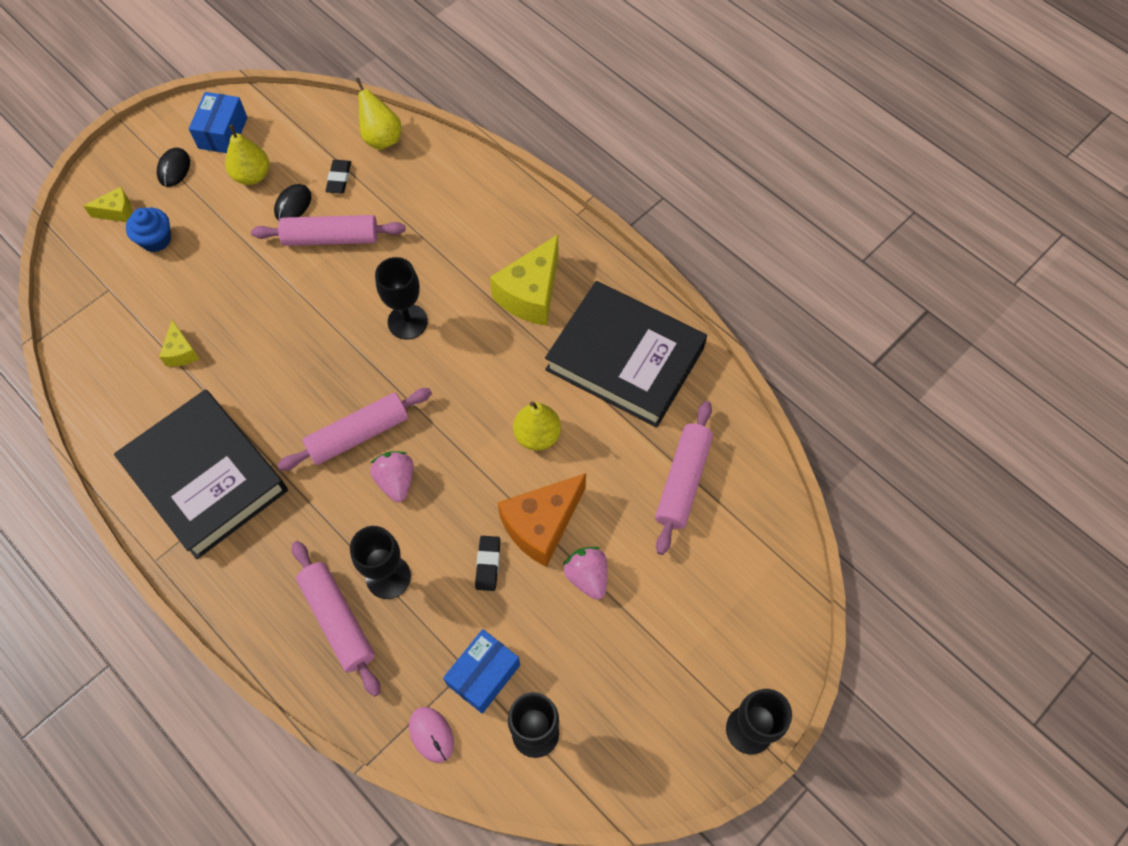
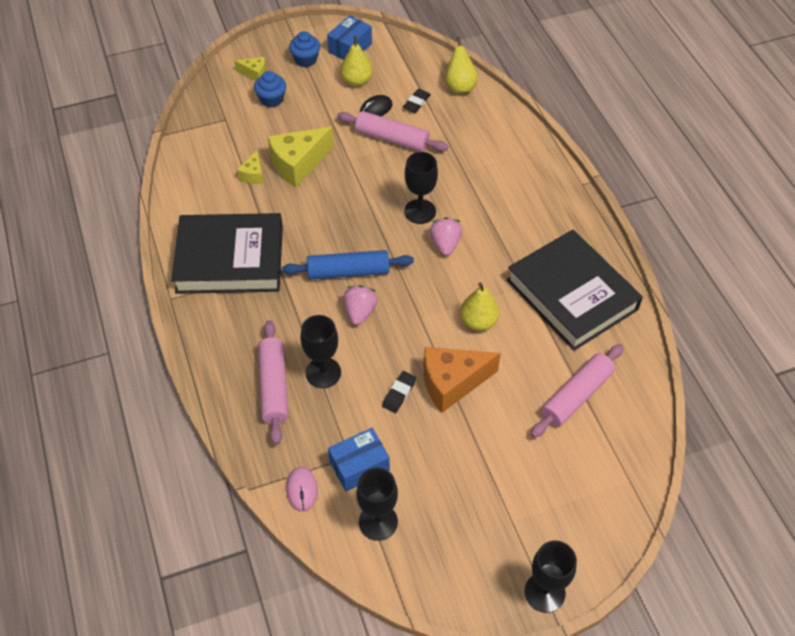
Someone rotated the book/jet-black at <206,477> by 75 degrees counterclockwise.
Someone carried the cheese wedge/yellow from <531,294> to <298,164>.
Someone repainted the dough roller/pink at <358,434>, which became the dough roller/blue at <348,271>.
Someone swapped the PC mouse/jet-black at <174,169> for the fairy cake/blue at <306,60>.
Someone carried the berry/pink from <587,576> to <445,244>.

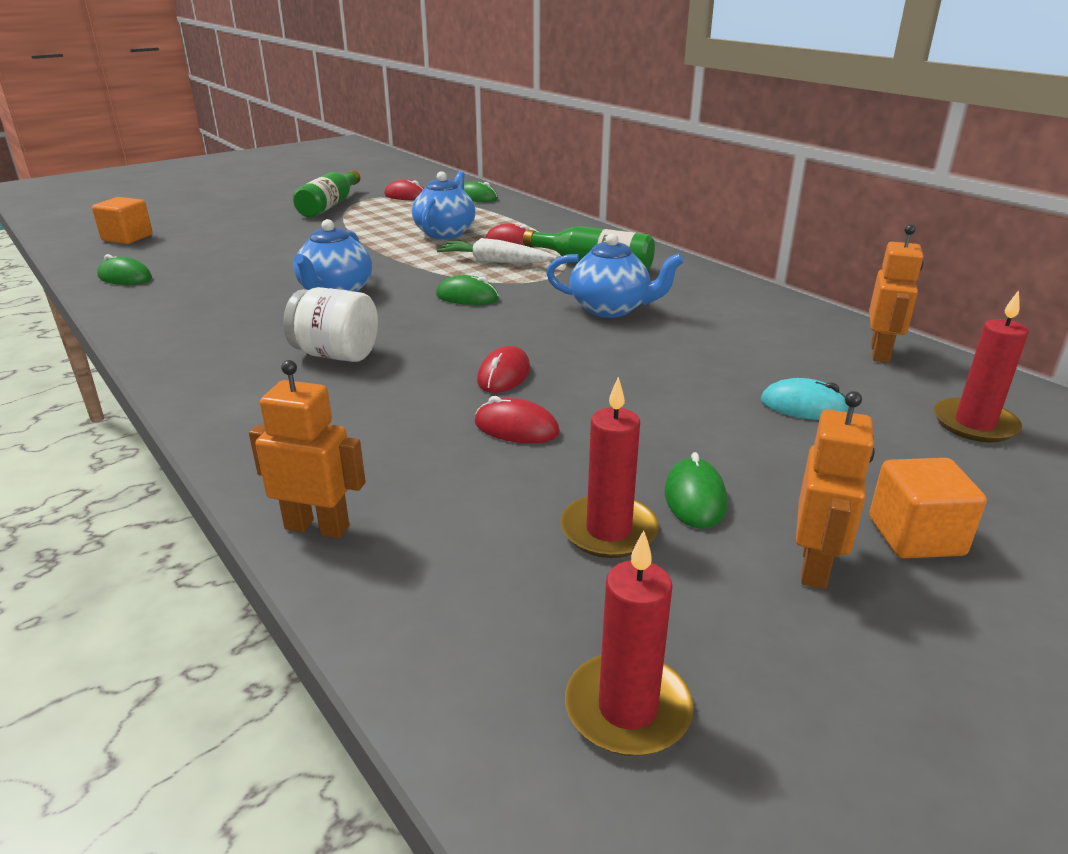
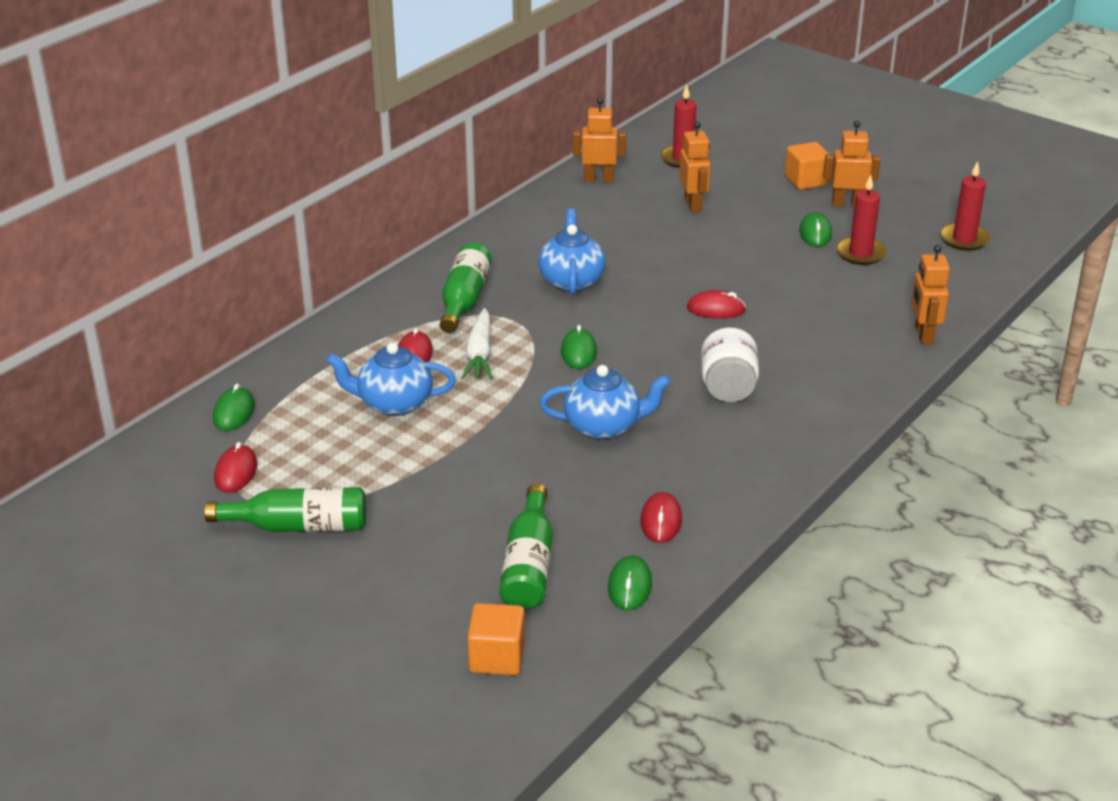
Someone put down the bottle/leaf-green at <529,565>.
Someone carried the PC mouse/crimson from <516,428> to <661,521>.
Someone swapped the PC mouse/aqua at <804,406> for the robot figure/bright orange at <693,205>.
Someone rotated the PC mouse/leaf-green at <695,498> by 75 degrees counterclockwise.

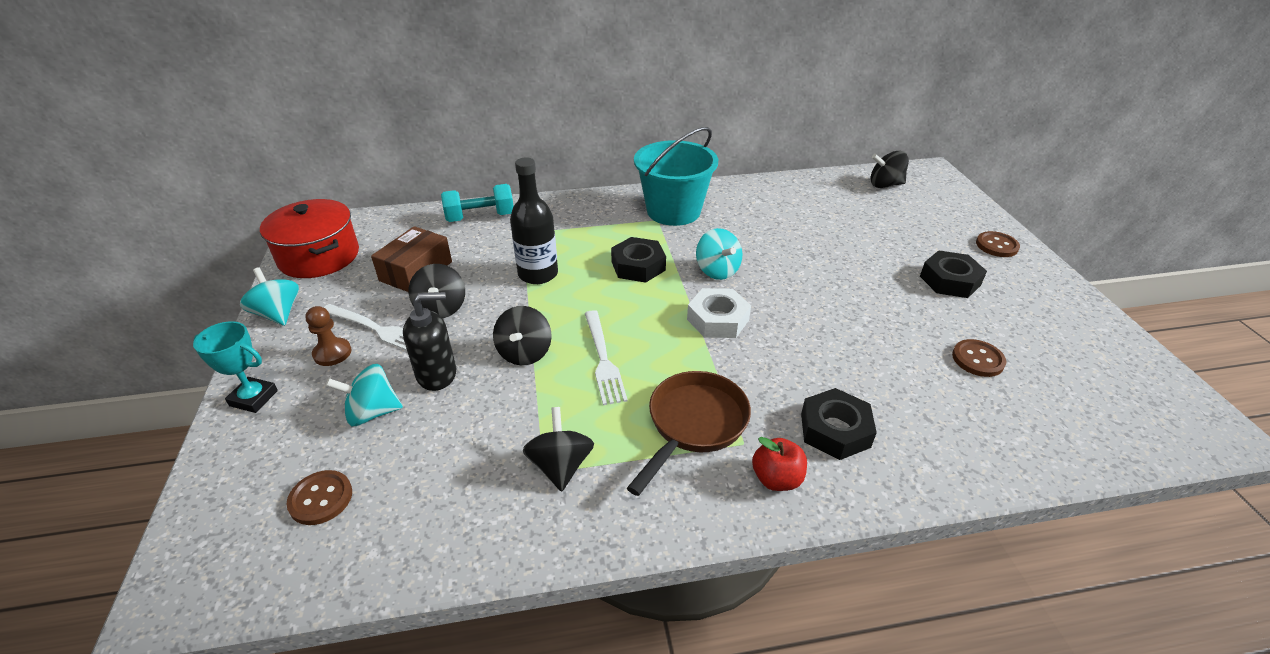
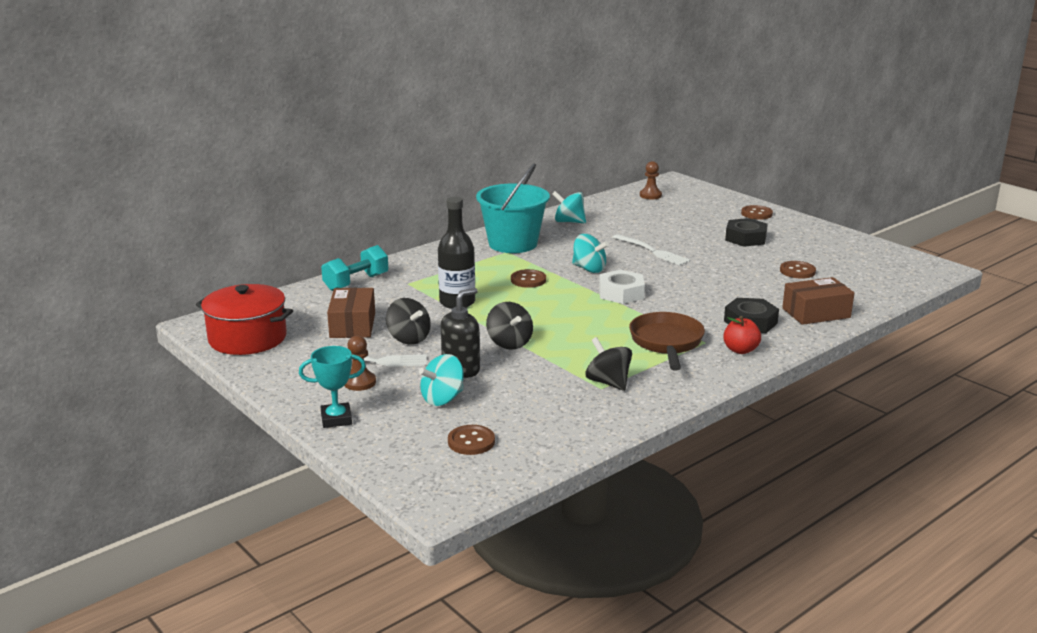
Someone swapped the nut/jet-black at <638,266> for the shirt button/brown at <528,280>.
Someone carried the whirligig/aqua from <278,314> to <569,222>.
Someone carried the dinner fork/snow-white from <603,360> to <653,251>.
Someone swapped the whirligig/jet-black at <885,185> for the pawn/brown at <650,195>.
Someone put down the package/brown at <816,313>.

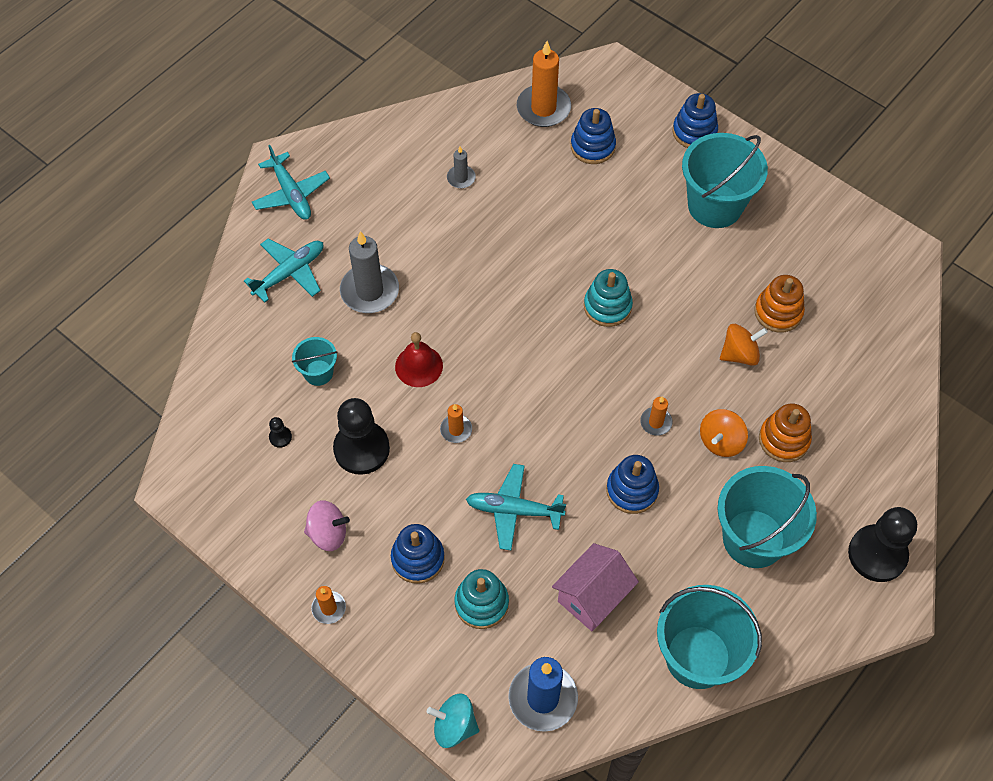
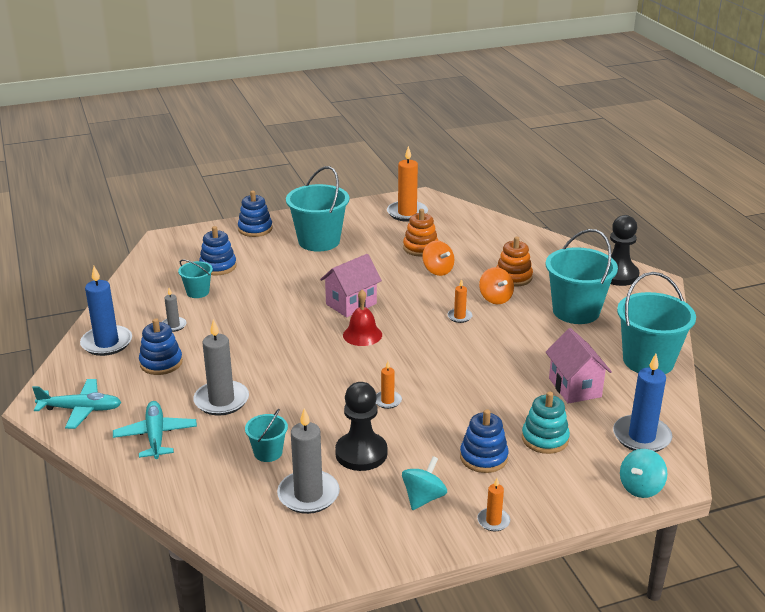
Someone put down the wax candle/blue at <107,343>.
Someone carried the ring stacker/blue from <632,490> to <161,363>.
Someone put down the bucket/aqua at <198,292>.
Someone swapped the pawn/jet-black at <280,437> for the wax candle/grey at <308,495>.
Someone swapped the ring stacker/aqua at <607,306> for the toy house/pink at <351,304>.
Someone carried the hand bell/crimson from <419,366> to <362,335>.
Someone carried the wax candle/bright orange from <543,108> to <407,213>.
Someone repainted the whirligig/pink at <328,533>, which became the whirligig/aqua at <423,498>.
Someone rotated the whirligig/bright orange at <739,354> by 135 degrees clockwise.
Someone took away the plane/aqua at <513,510>.

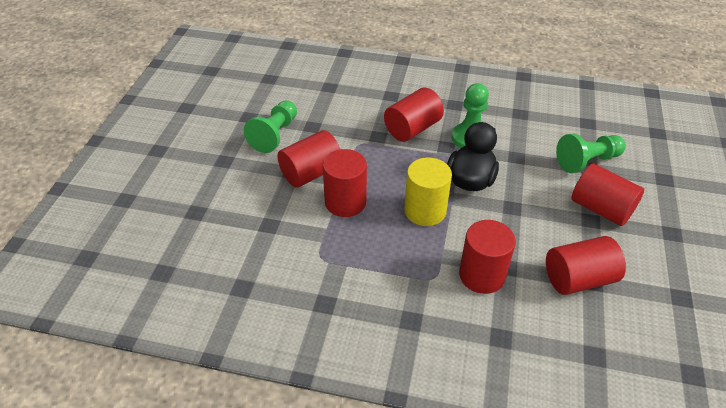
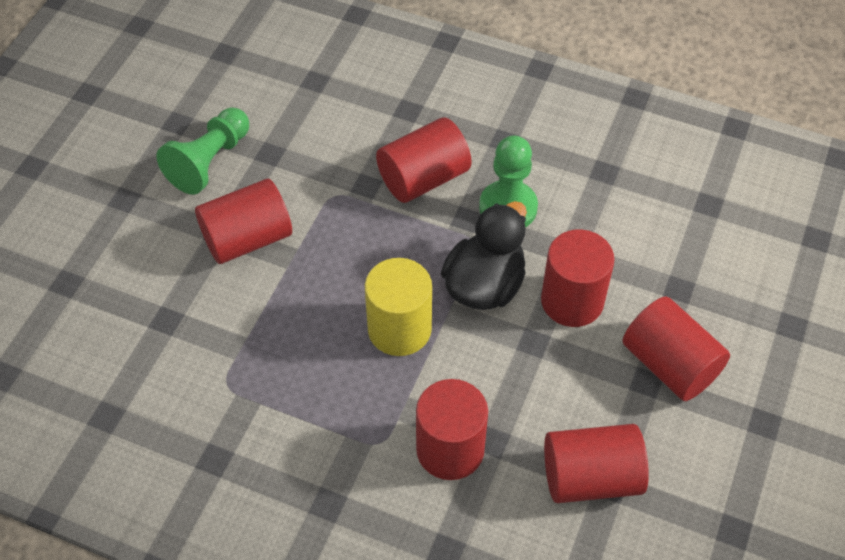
Someone carried the cylinder/crimson from <345,202> to <572,301>.
Someone took away the pawn/leaf-green at <587,161>.

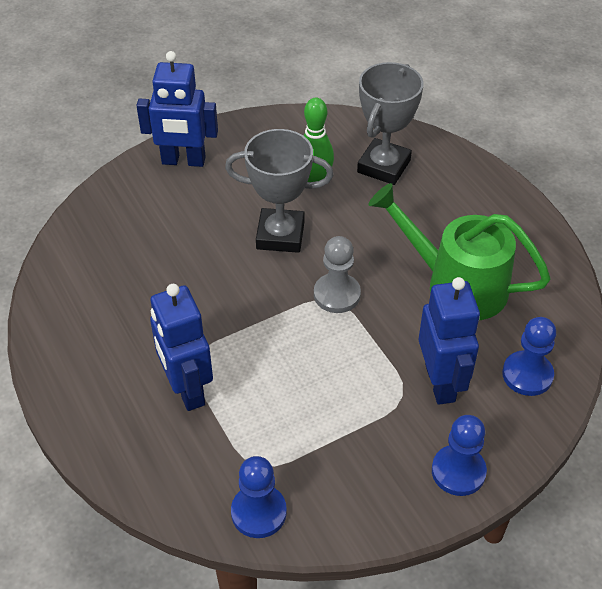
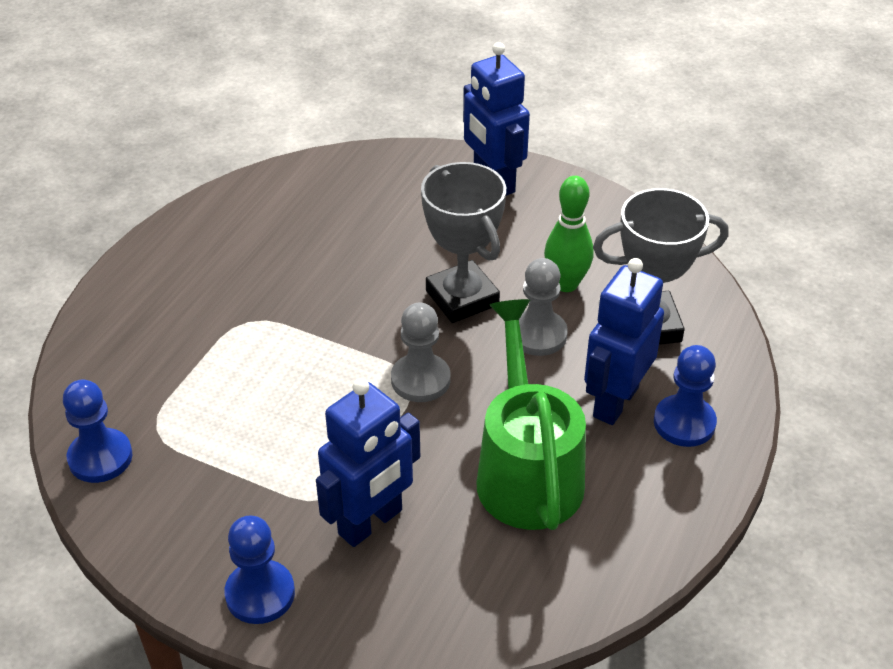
Someone put down the pawn/grey at <538,335>.
Someone carried the robot figure/blue from <187,389> to <615,402>.
Someone carried the pawn/blue from <527,375> to <684,423>.

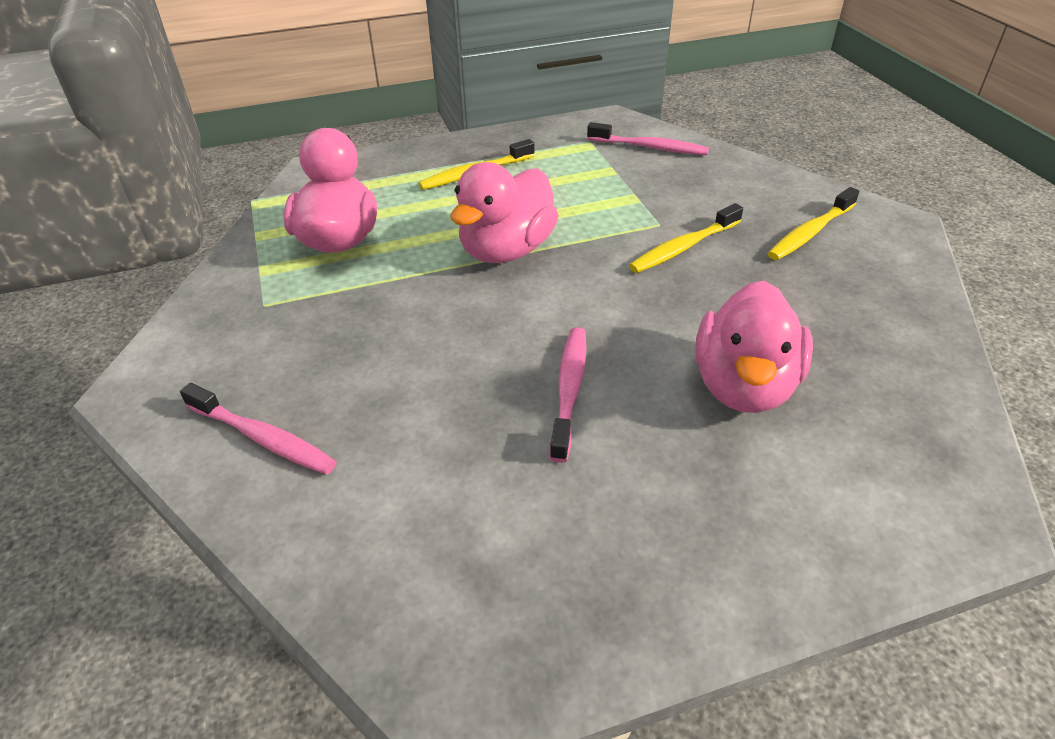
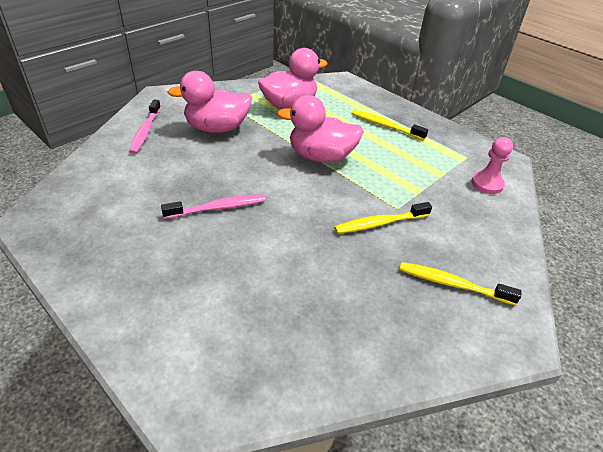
Someone carried the toy duck/pink from <744,386> to <217,128>.
Someone rotated the toothbrush/yellow at <683,247> by 45 degrees counterclockwise.
Someone swapped the toothbrush/pink at <650,147> for the pawn/pink at <487,184>.

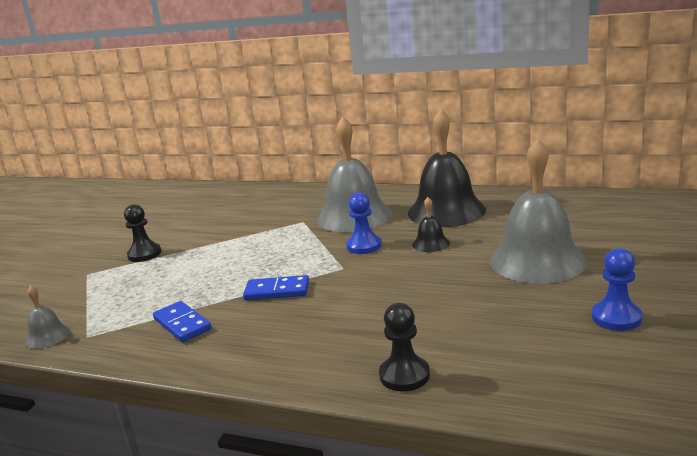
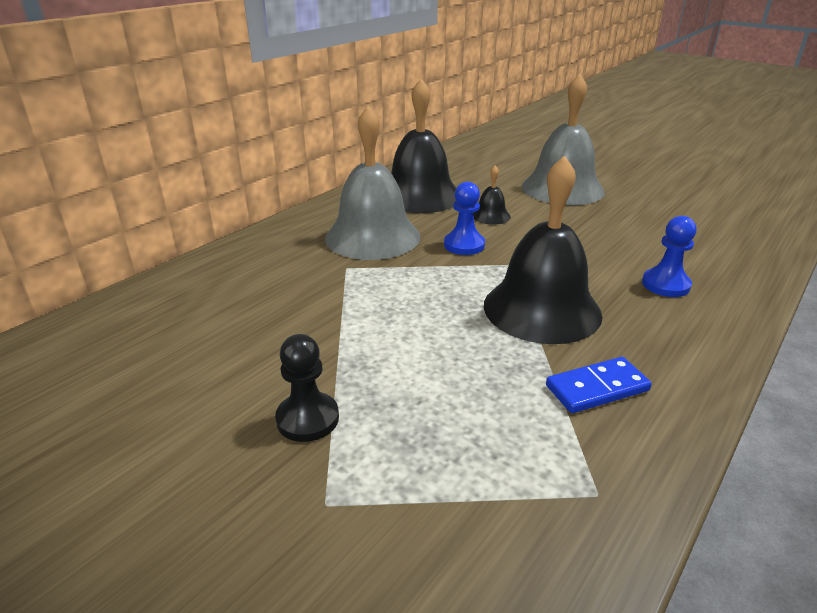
Someone swapped the domino tile/blue at <277,291> for the hand bell/jet-black at <542,309>.
Someone carried the pawn/blue from <616,317> to <665,285>.
Someone took away the hand bell/grey at <47,336>.
Someone took away the pawn/jet-black at <404,375>.

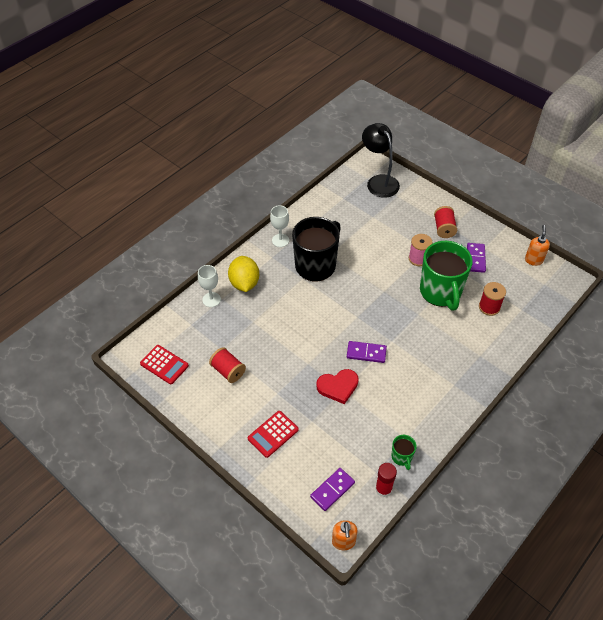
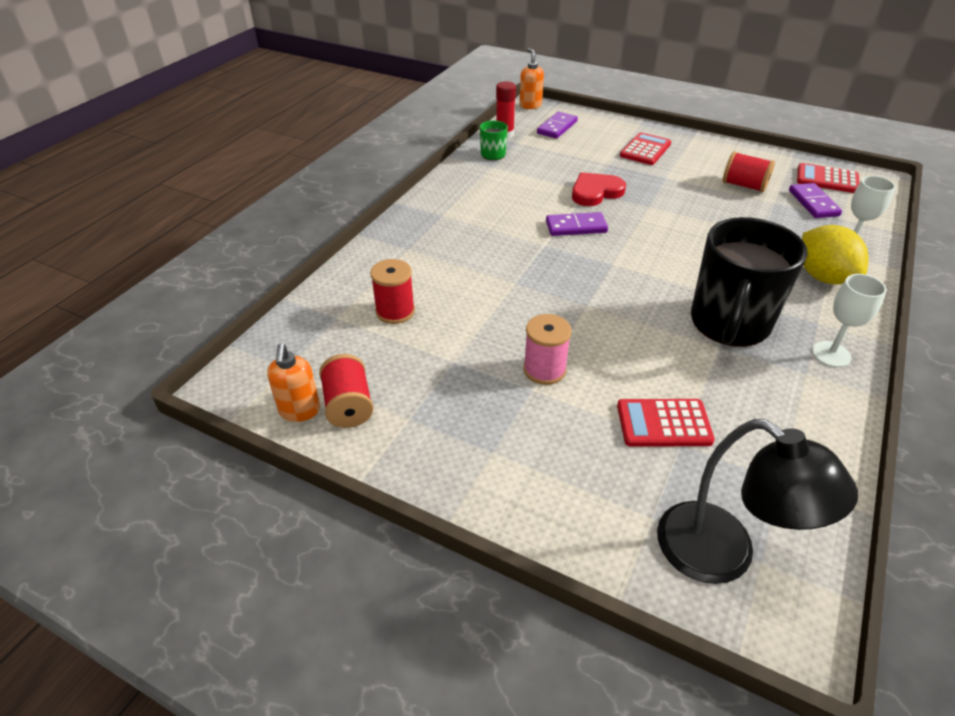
Someone carried the spool/crimson from <444,228> to <348,406>.
Someone put down the calculator/crimson at <663,423>.
Someone carried the domino tile/royal purple from <476,259> to <813,203>.
Someone took away the mug/leaf-green at <440,292>.

